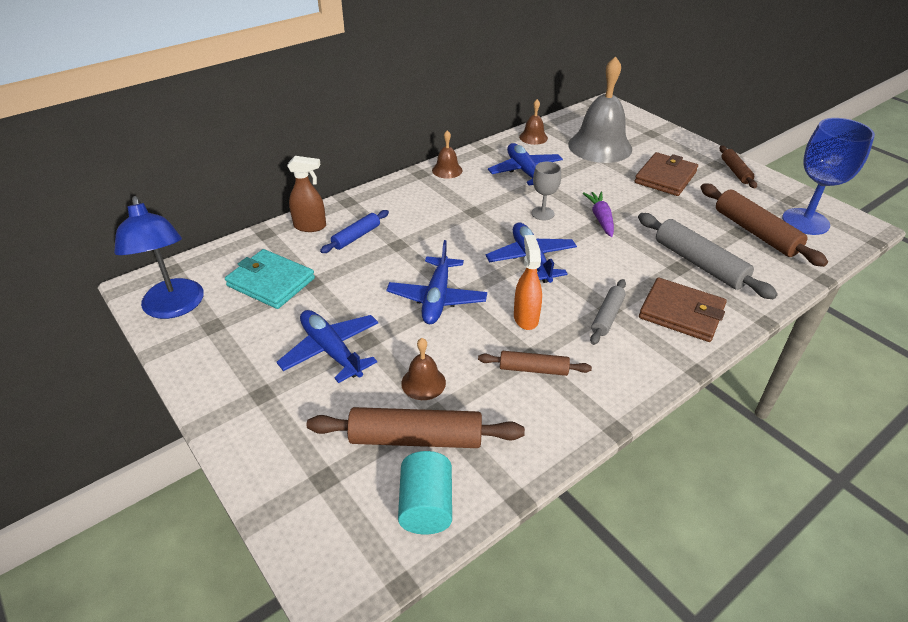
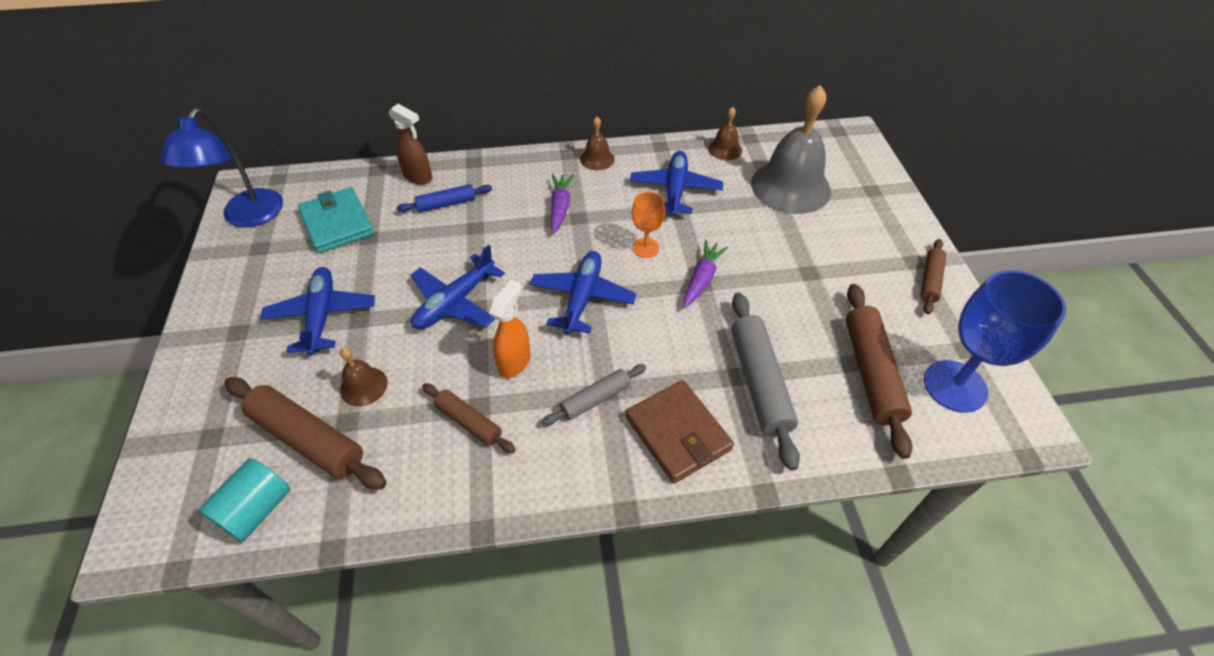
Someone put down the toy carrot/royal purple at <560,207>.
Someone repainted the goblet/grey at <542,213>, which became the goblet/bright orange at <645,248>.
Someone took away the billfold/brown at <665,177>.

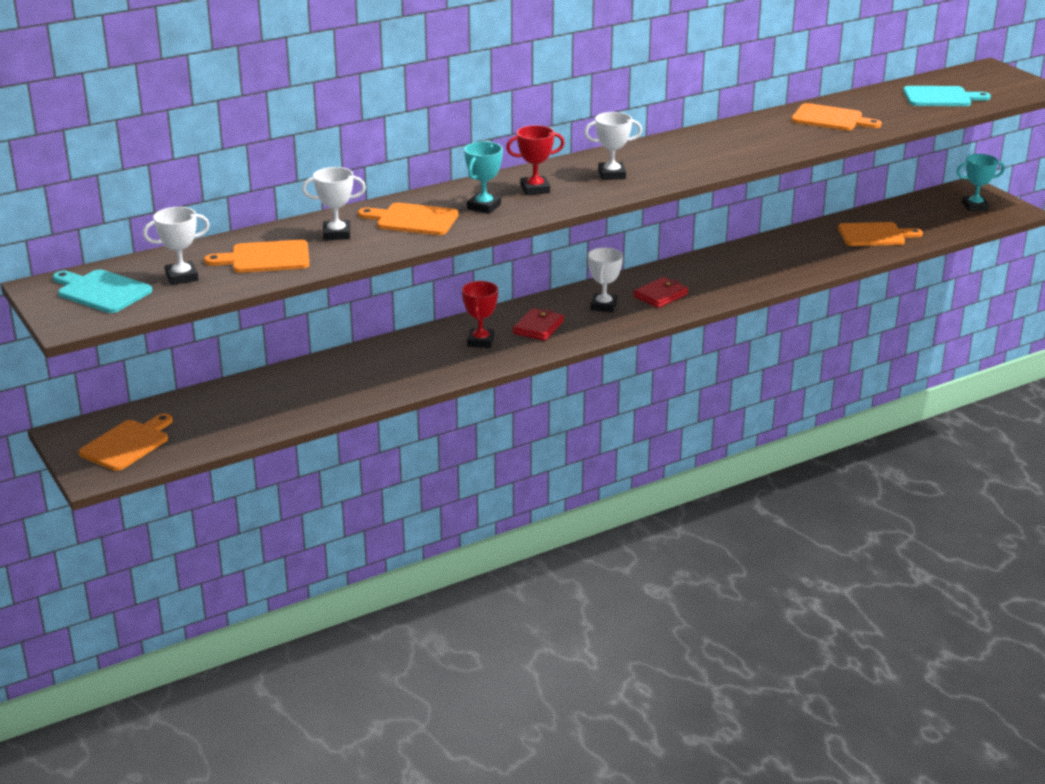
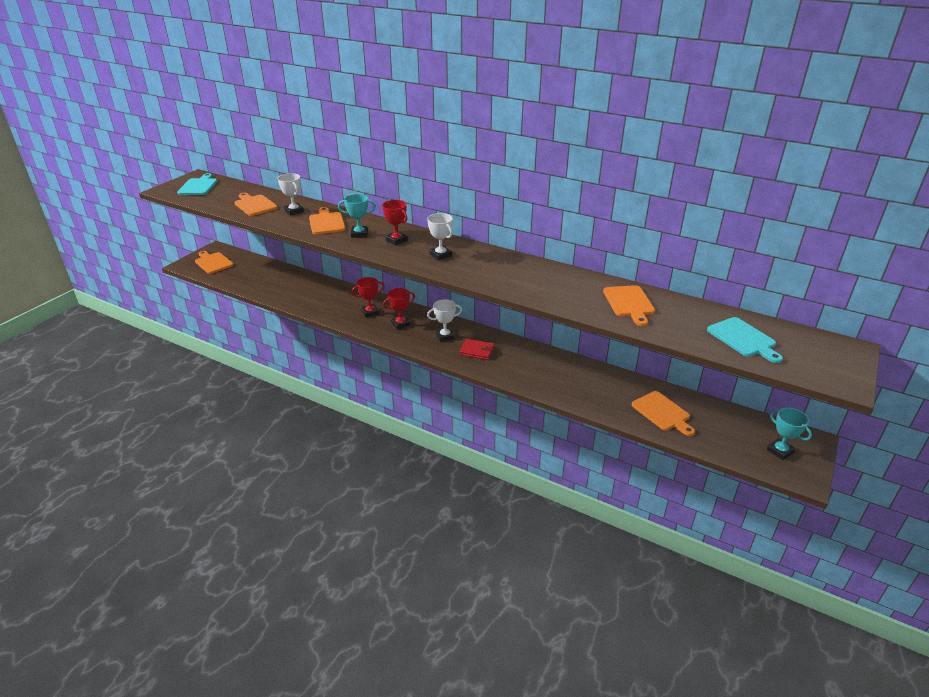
Someone rotated the chopping board/bright orange at <127,444> by 135 degrees counterclockwise.
Someone swapped the billfold/crimson at <538,327> for the trophy/crimson at <400,324>.
Someone took away the trophy/snow-white at <182,277>.

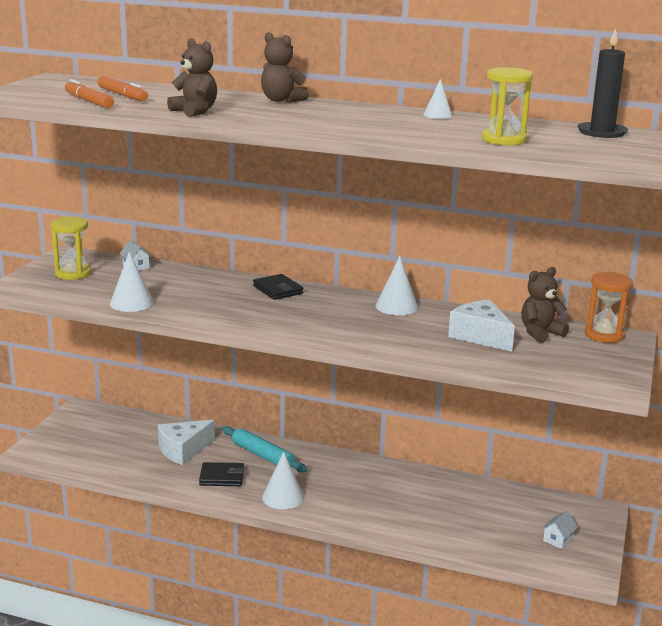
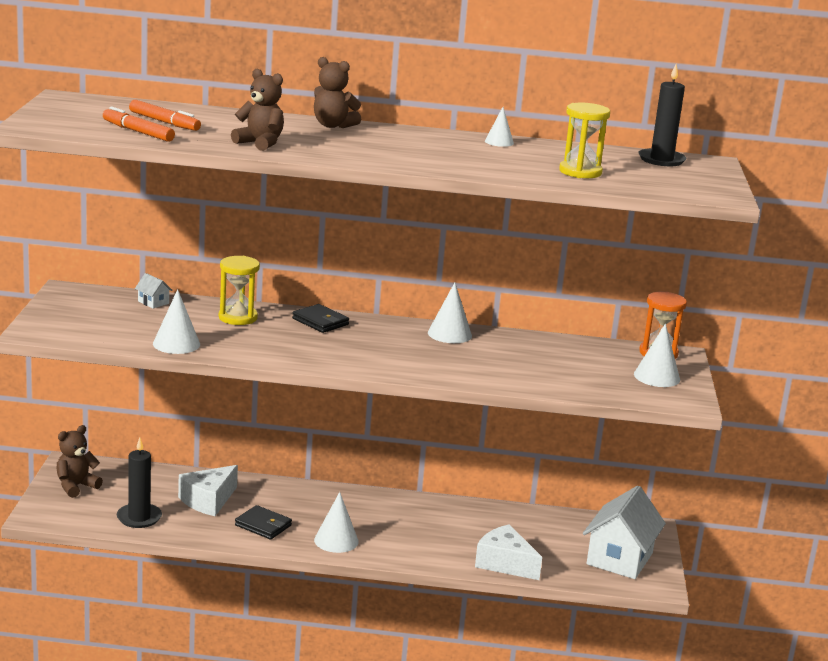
Someone carried the teddy bear/brown from <540,333> to <76,486>.
Someone put down the wax candle/jet-black at <139,518>.
Someone carried the sandglass/yellow from <73,273> to <238,317>.
Someone rotated the billfold/jet-black at <222,477> by 45 degrees clockwise.
Someone carried the cheese wedge/snow-white from <480,336> to <504,563>.
Someone scaled the toy house/snow-white at <558,539> by 2.47.
Someone put down the solid cone/snow-white at <656,377>.
Someone took away the dough roller/aqua at <263,456>.

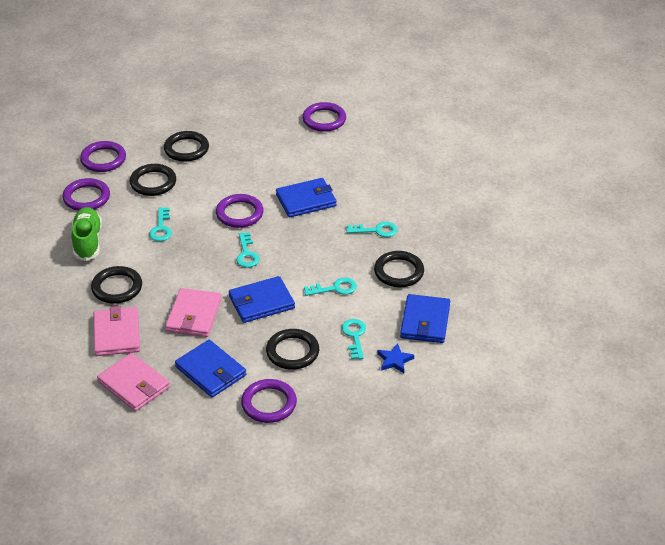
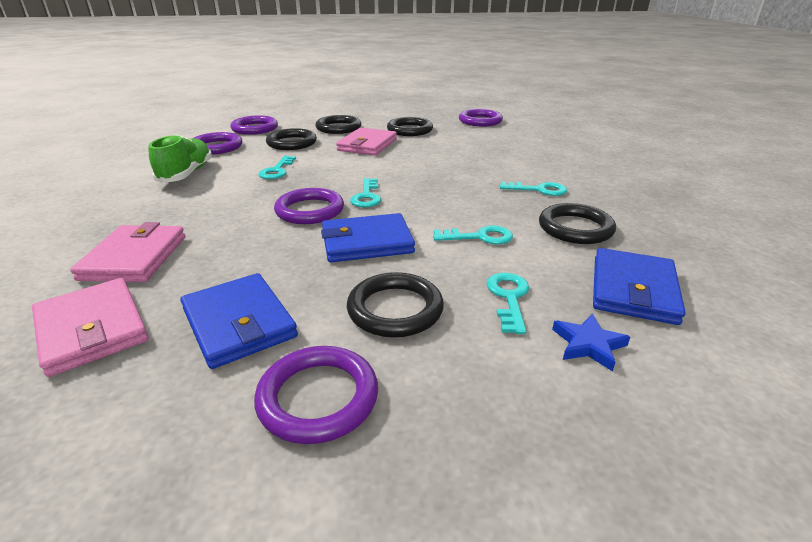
Someone carried the torus/royal purple from <239,213> to <310,210>.
Someone carried the billfold/pink from <194,315> to <367,145>.
Someone carried the torus/jet-black from <117,288> to <409,130>.
Someone took away the billfold/blue at <306,200>.

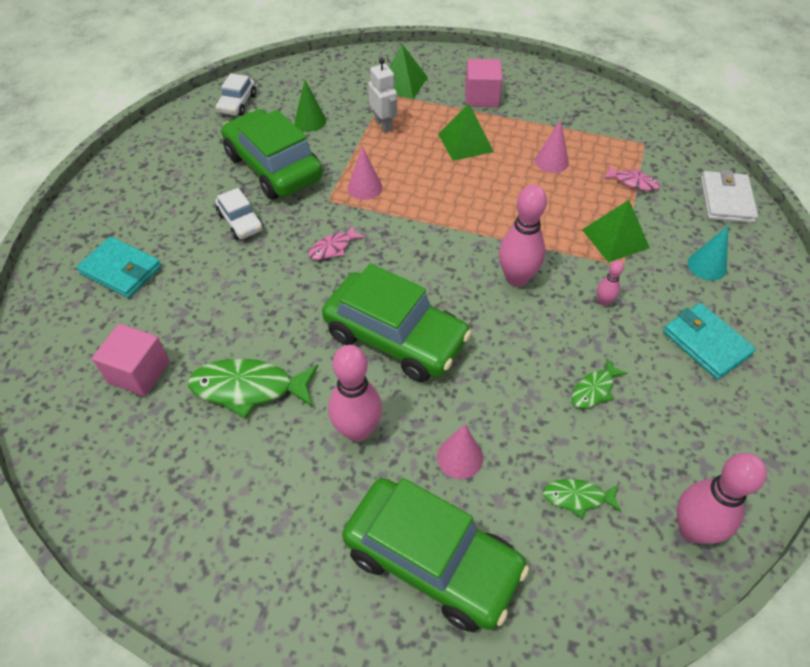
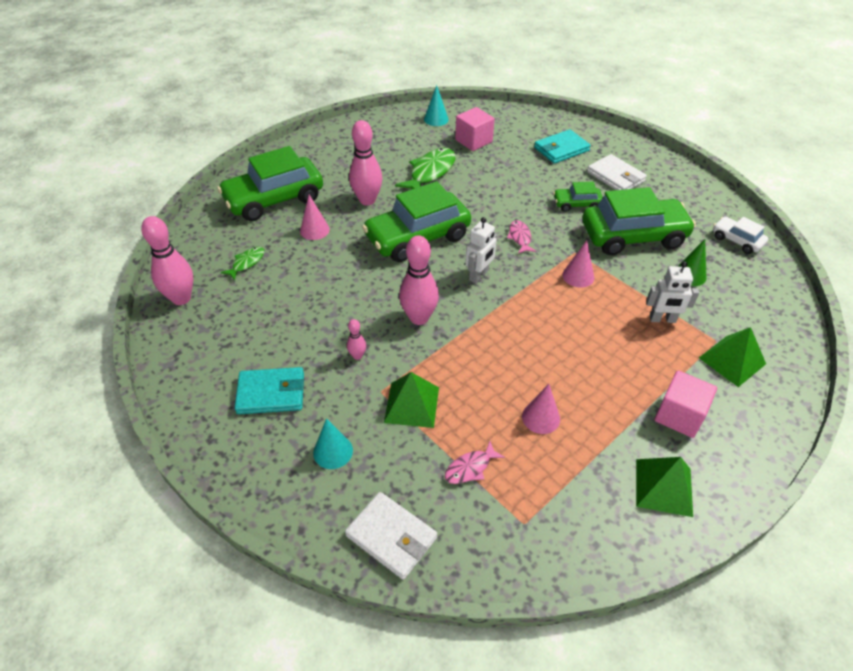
Someone put down the solid cone/aqua at <436,119>.
Someone put down the robot figure/snow-white at <479,275>.
Someone repainted the toy car/snow-white at <240,222>, which became the toy car/leaf-green at <576,204>.
Someone put down the billfold/snow-white at <615,177>.
Someone carried the pyramid shape/leaf-green from <465,142> to <664,487>.
Someone took away the toy fish/leaf-green at <594,389>.

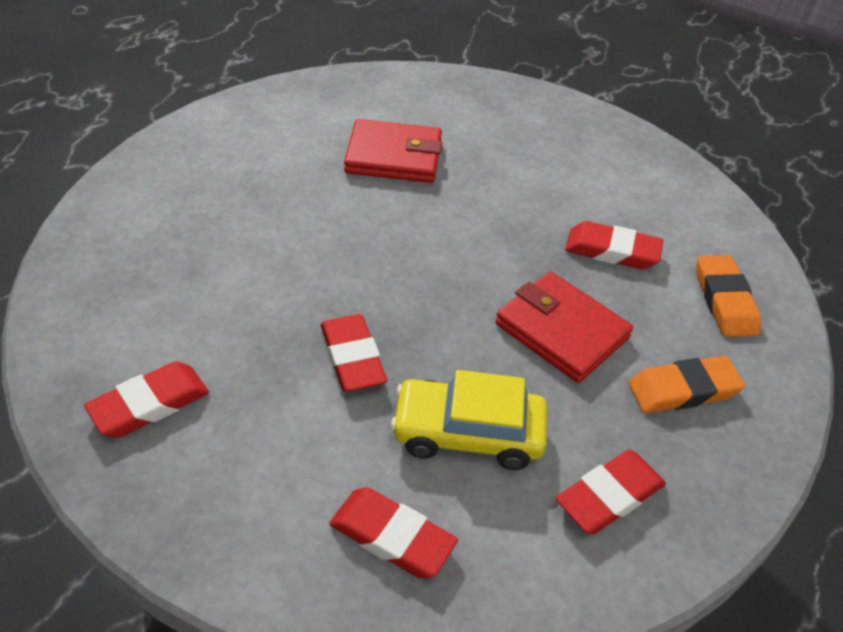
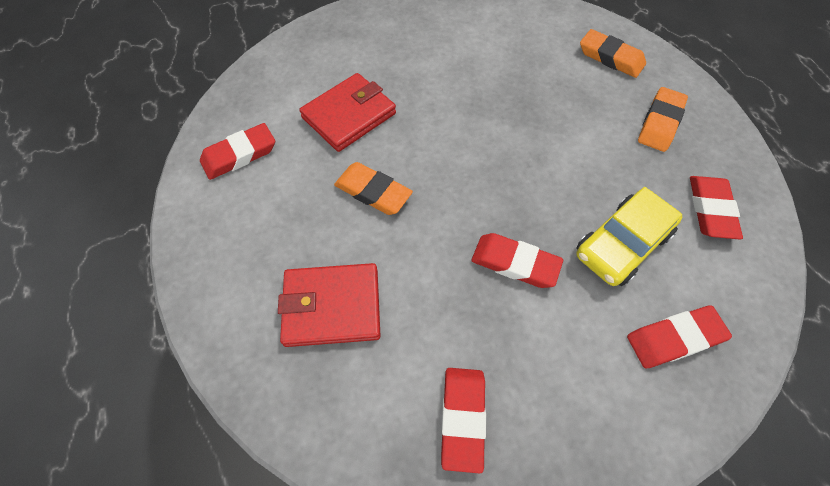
Someone carried the pencil eraser/crimson from <612,251> to <239,155>.
Someone carried the billfold/crimson from <561,331> to <332,307>.
Someone put down the pencil eraser/bright orange at <373,192>.

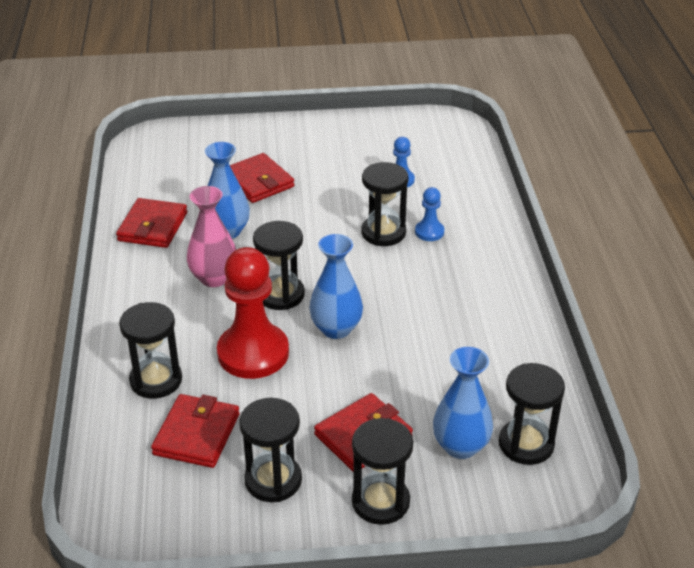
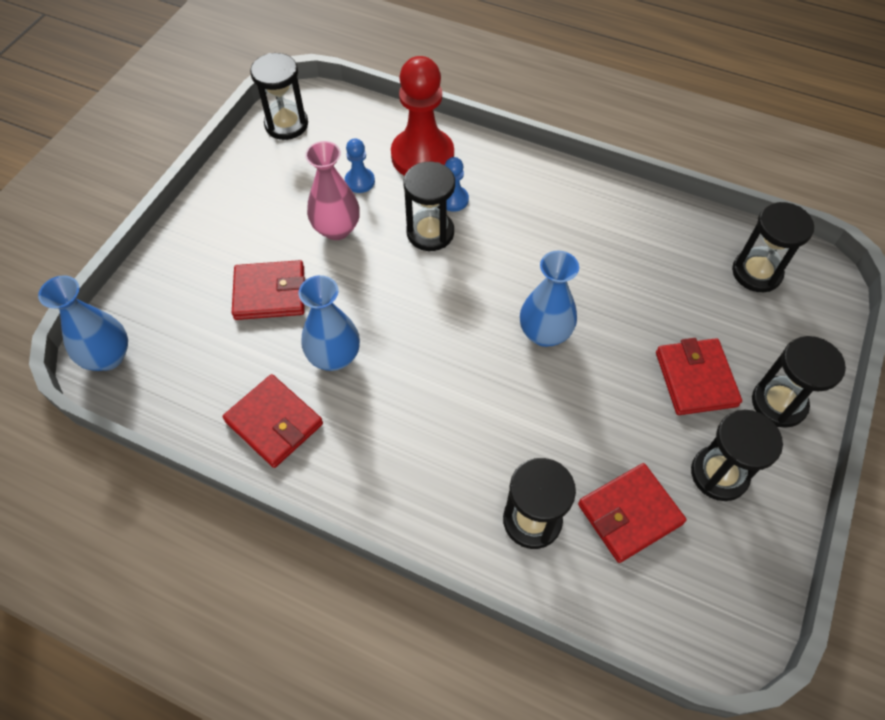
Someone carried the tall vase/blue from <460,446> to <108,357>.
Someone carried the sandglass/jet-black from <280,295> to <286,124>.
Someone carried the tall vase/pink from <214,278> to <336,229>.
Someone carried the pawn/crimson from <253,353> to <422,156>.
Someone rotated the billfold/crimson at <197,434> by 75 degrees counterclockwise.

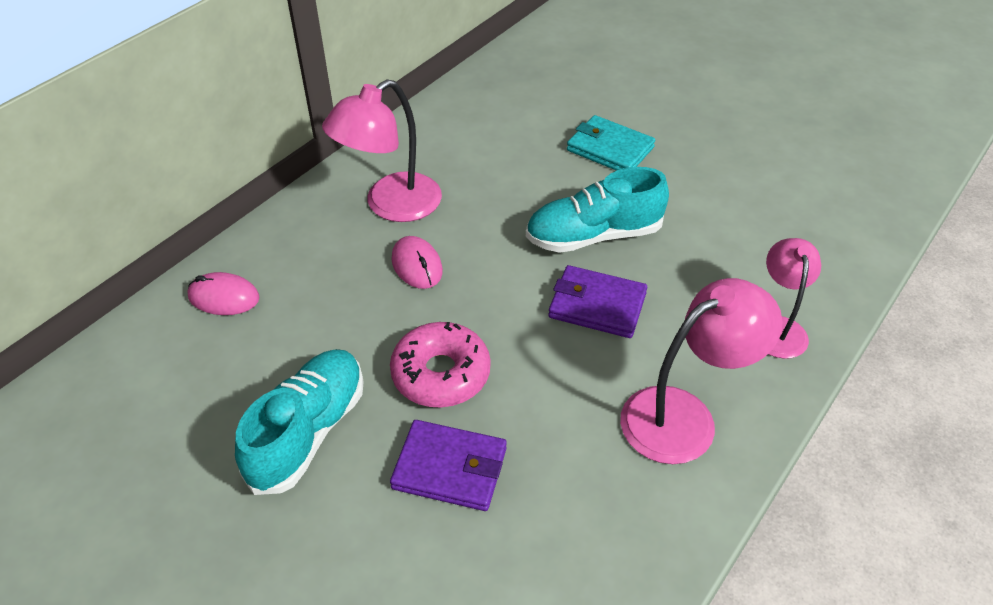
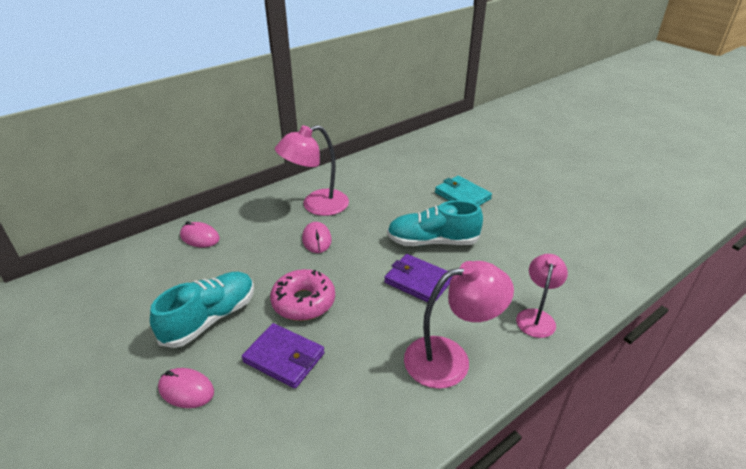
Someone put down the PC mouse/pink at <186,390>.

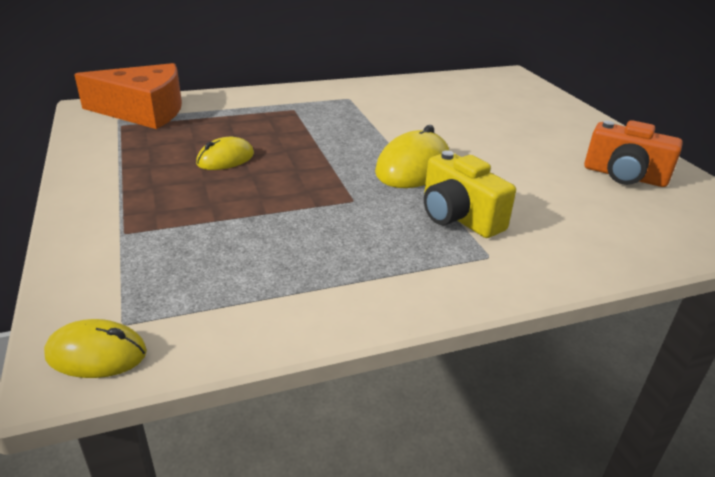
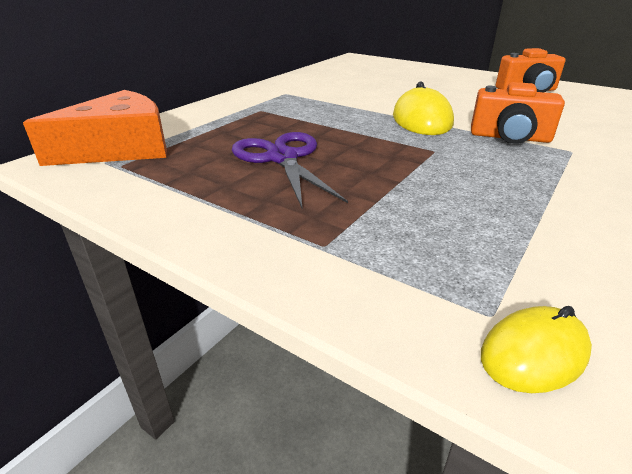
Someone swapped the PC mouse/yellow at <225,159> for the scissors/royal purple at <282,158>.
Someone repainted the compact camera/yellow at <458,217>, which became the compact camera/bright orange at <510,137>.

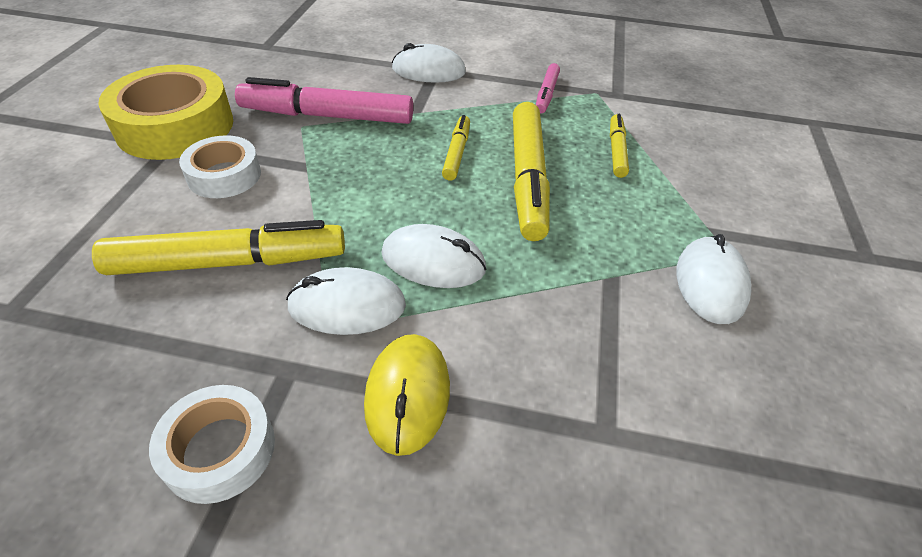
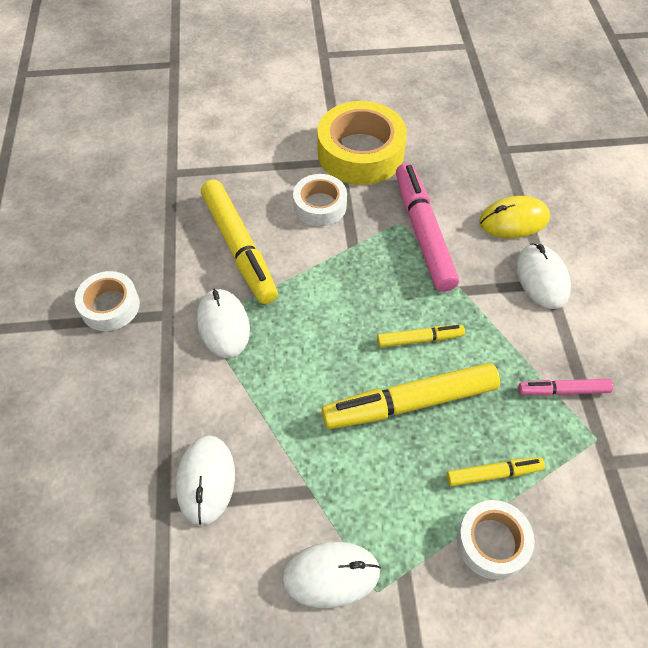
Someone carried the PC mouse/snow-white from <433,261> to <206,480>.
Someone put down the roll of tape/snow-white at <492,542>.
Someone carried the PC mouse/yellow from <407,395> to <513,220>.

